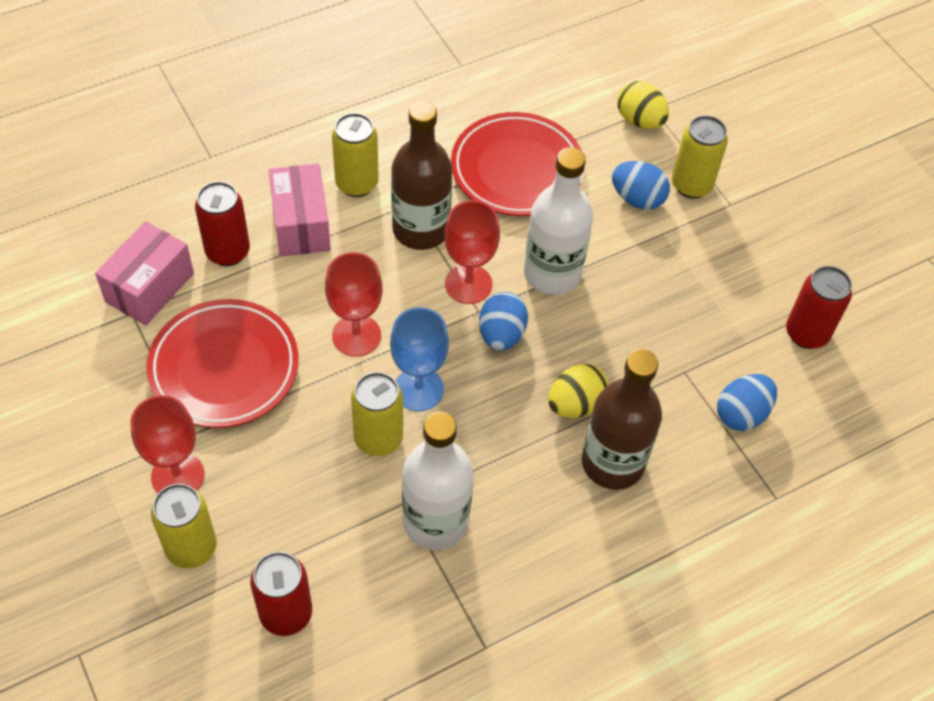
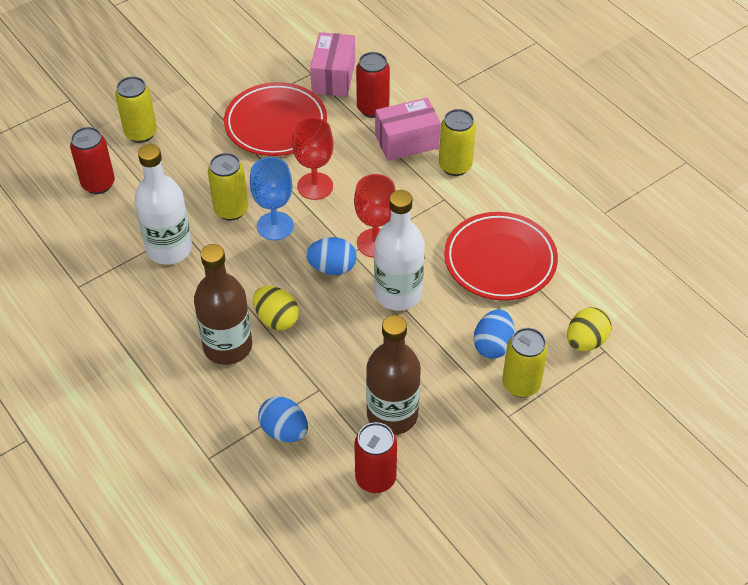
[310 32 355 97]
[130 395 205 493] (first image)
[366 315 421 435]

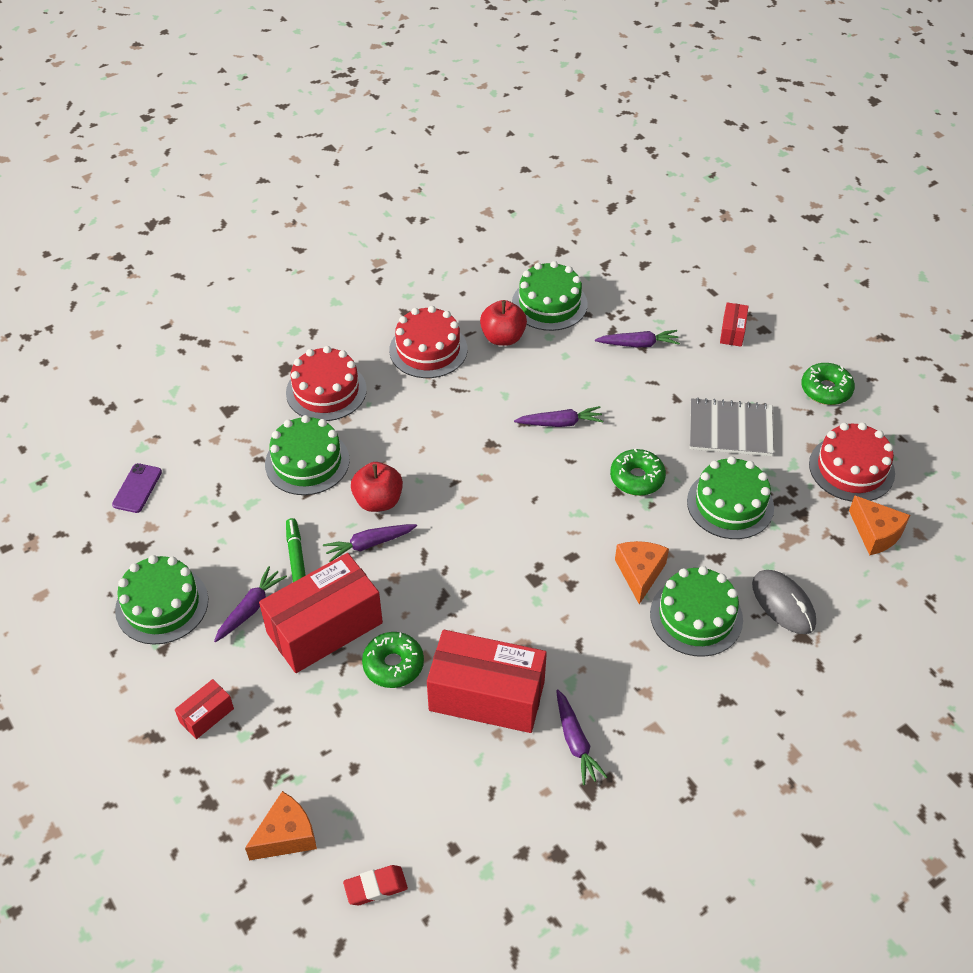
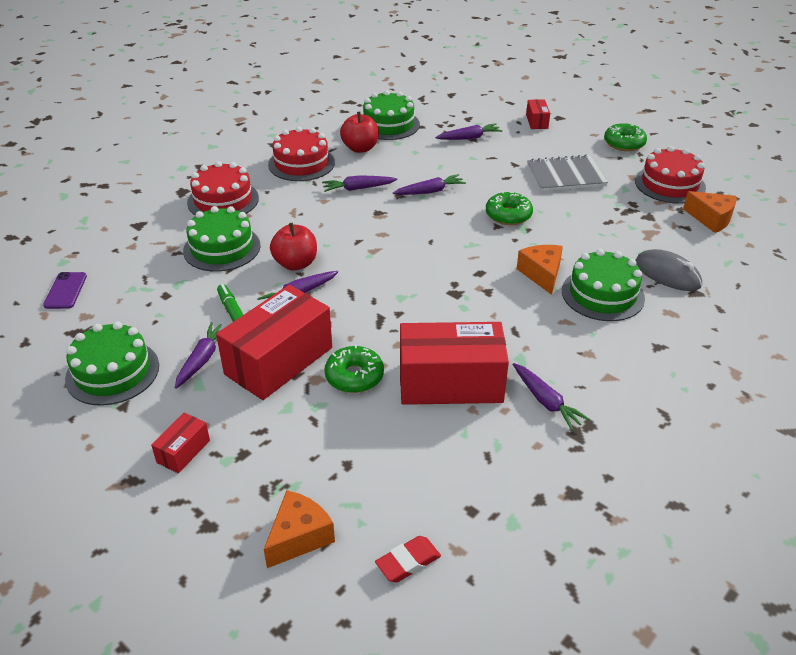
[687 456 774 539] (first image)
[322 175 397 192]

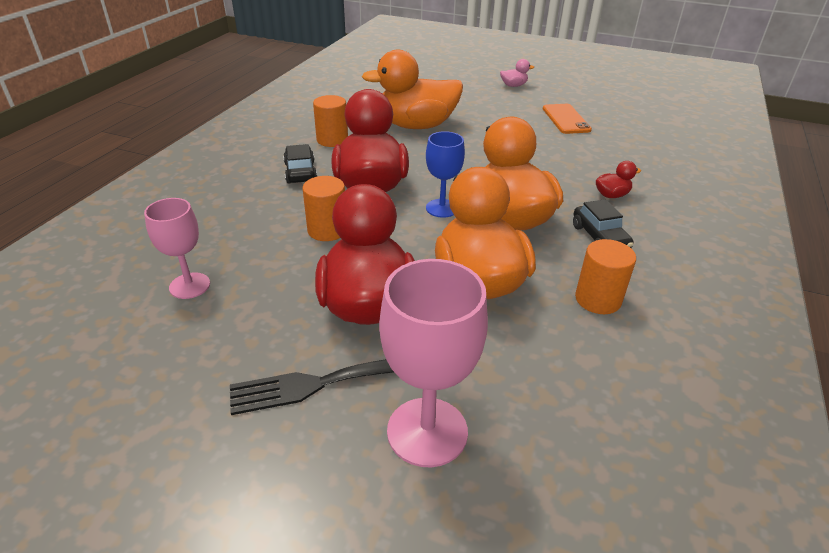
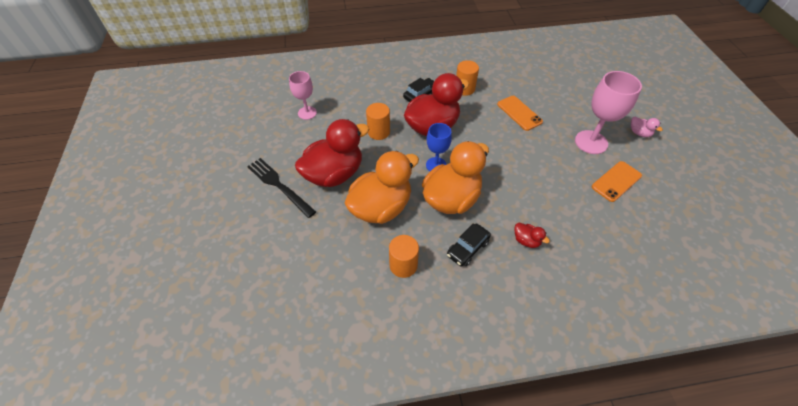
[497 96 543 131]
[575 71 642 154]

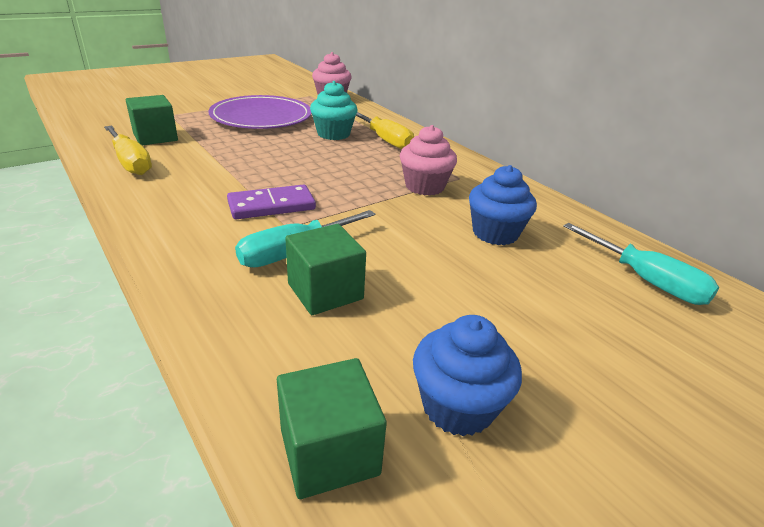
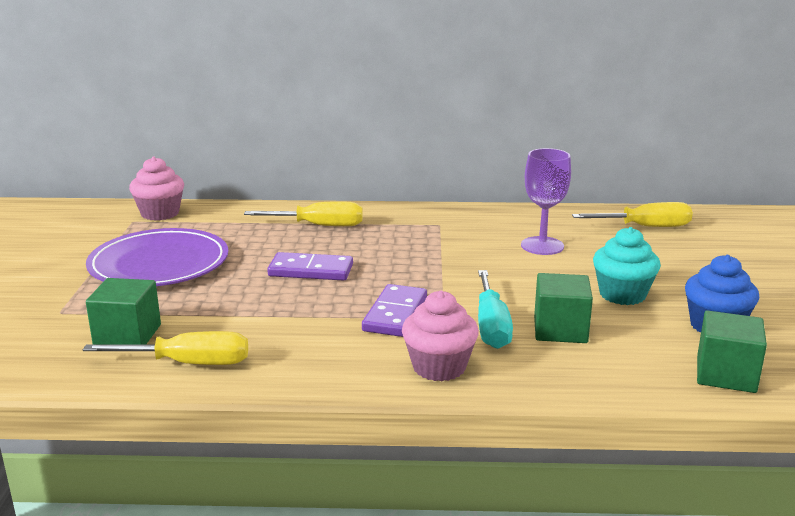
[593 227 661 305]
[402 291 479 381]
[521 148 571 255]
[572 202 693 227]
[267 252 353 281]

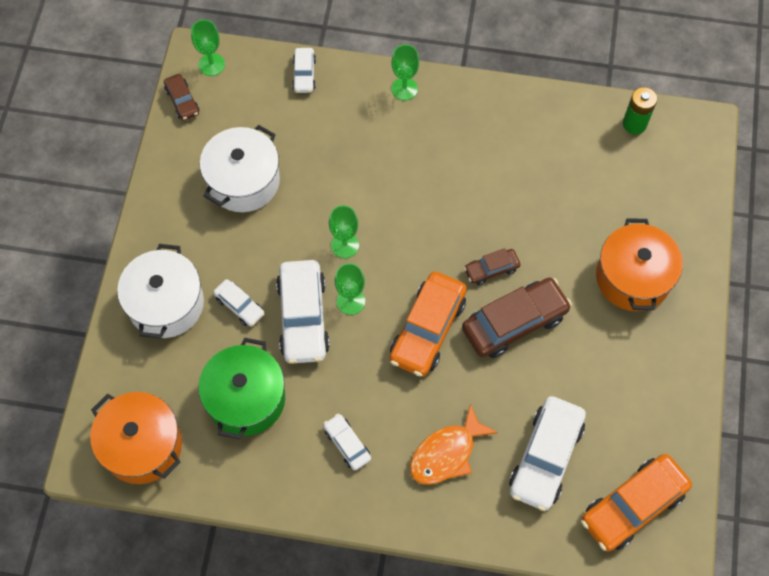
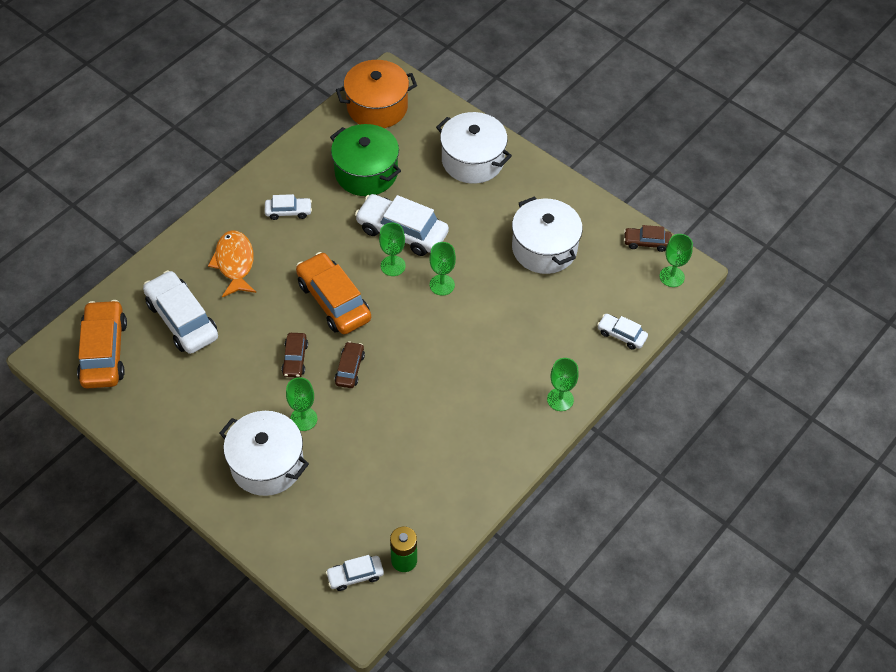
[326 555 384 591]
[281 333 308 378]
[219 411 309 496]
[286 377 317 431]

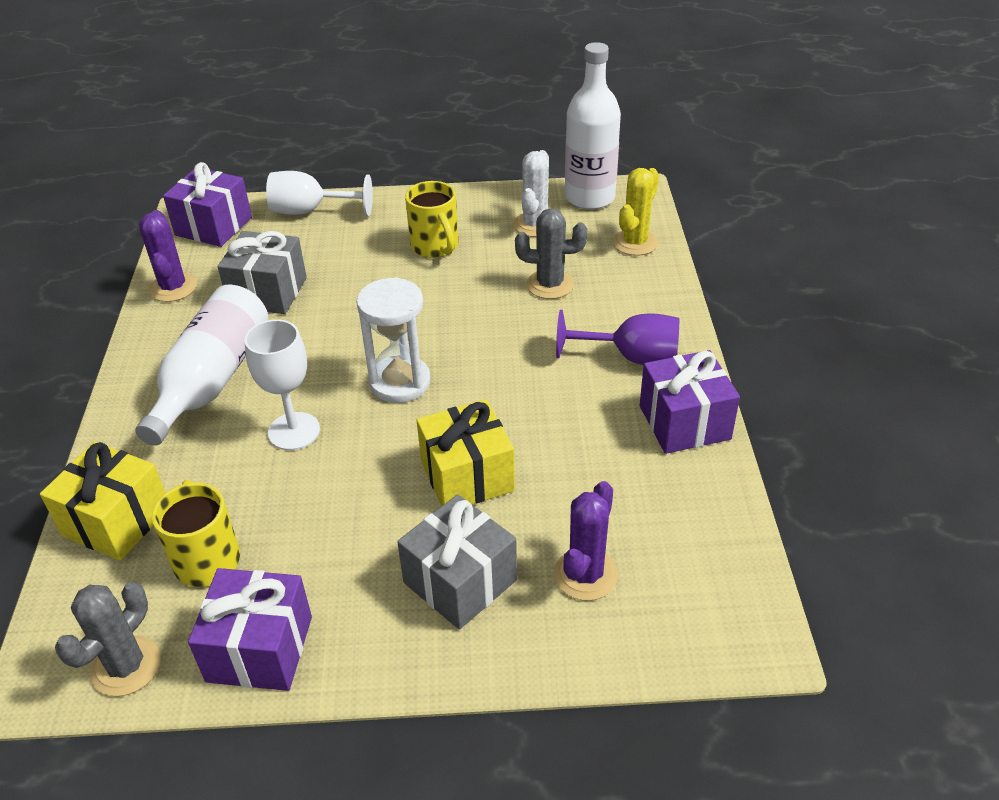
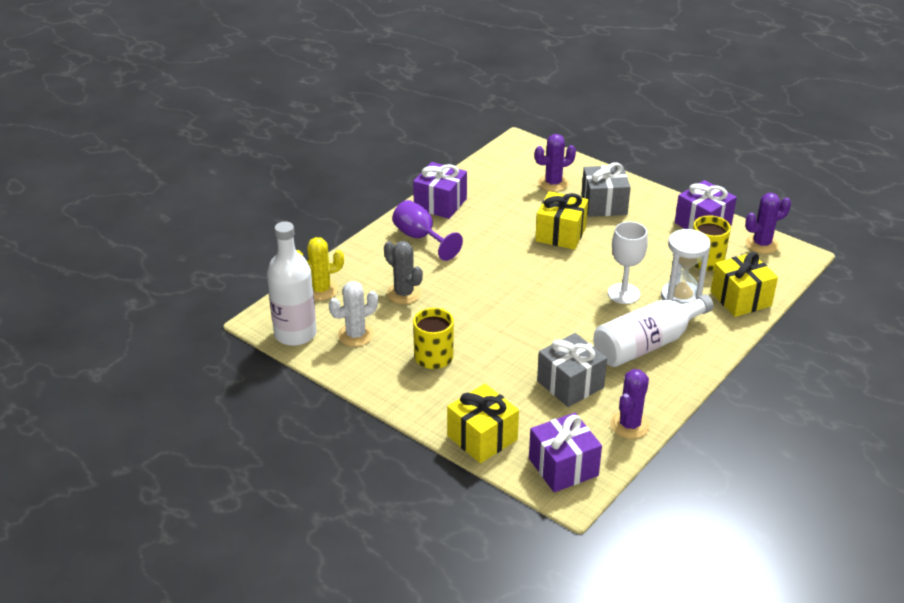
[745 193 791 254]
[447 384 519 463]
[661 229 711 304]

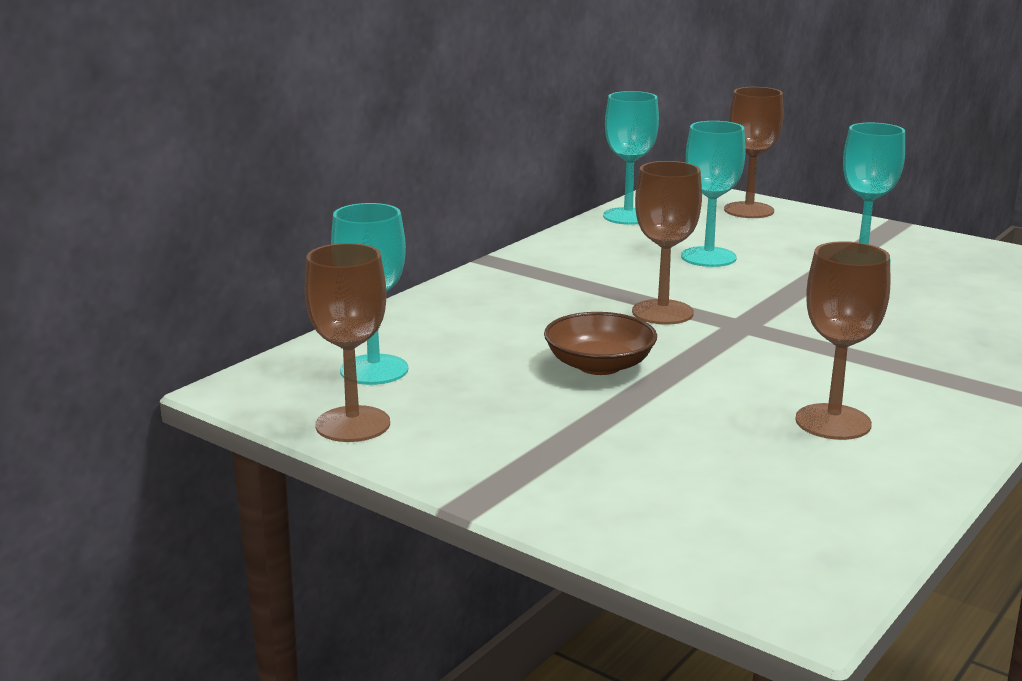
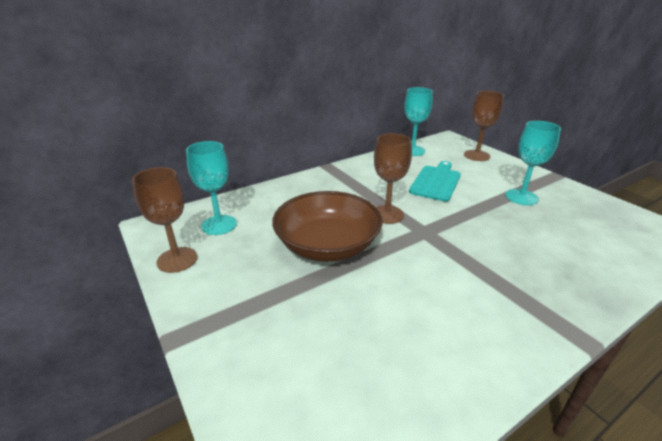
[272 191 383 262]
[409 161 461 201]
[795 241 890 440] (first image)

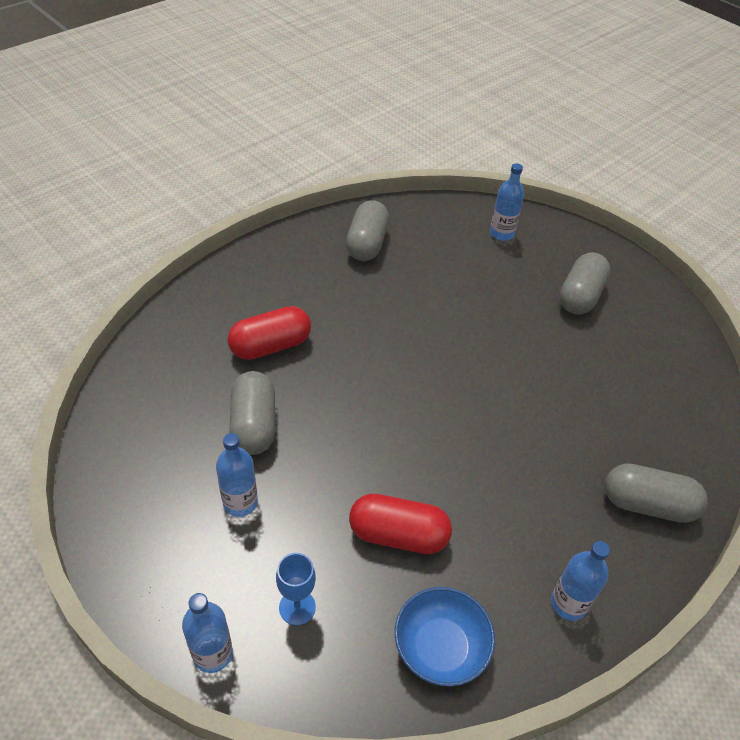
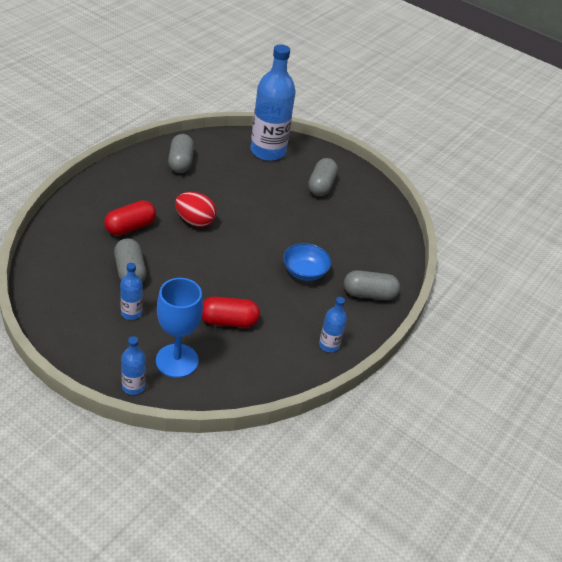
[156 278 203 378]
[283 243 331 281]
[250 44 296 161]
[175 192 217 227]

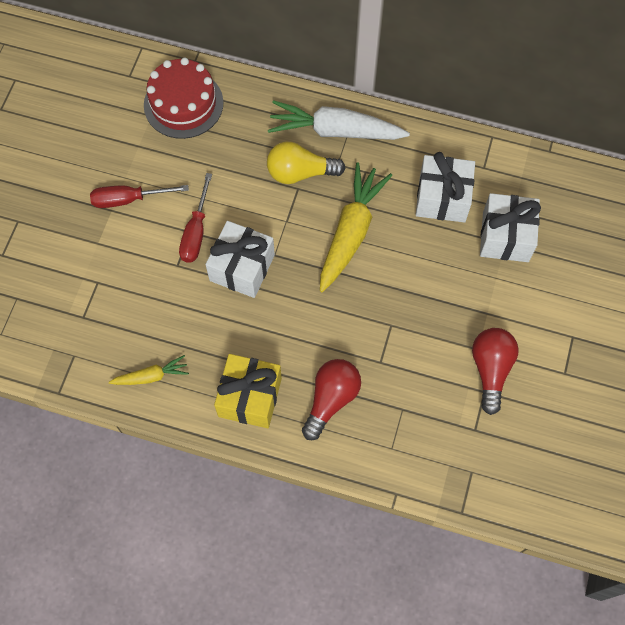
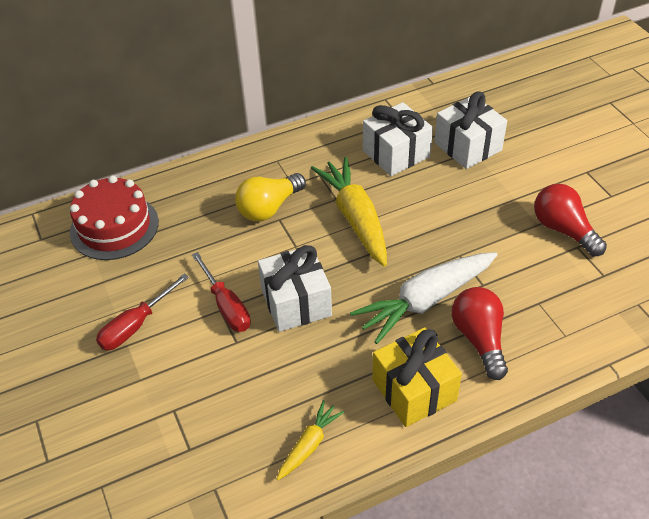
[350 252 497 344]

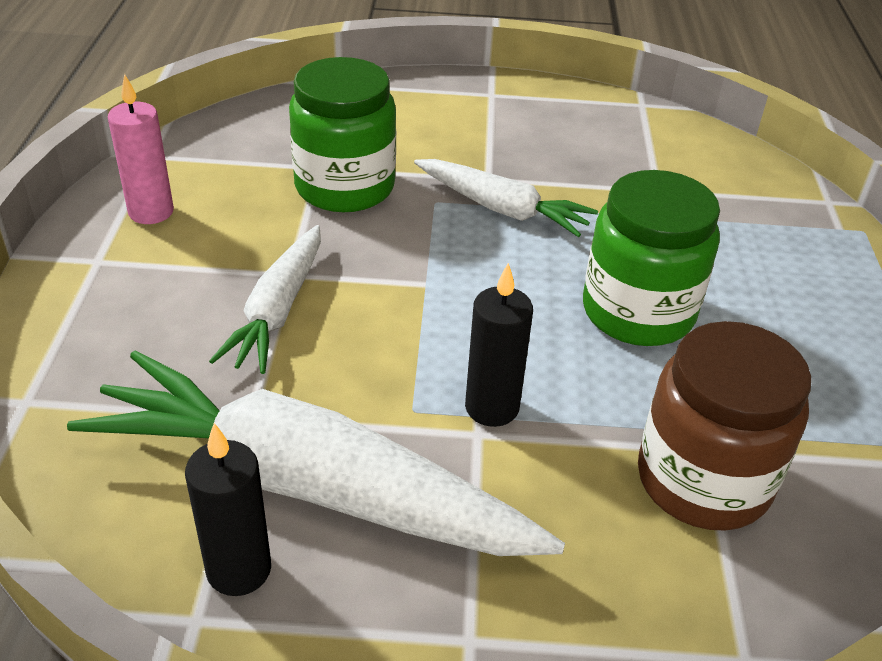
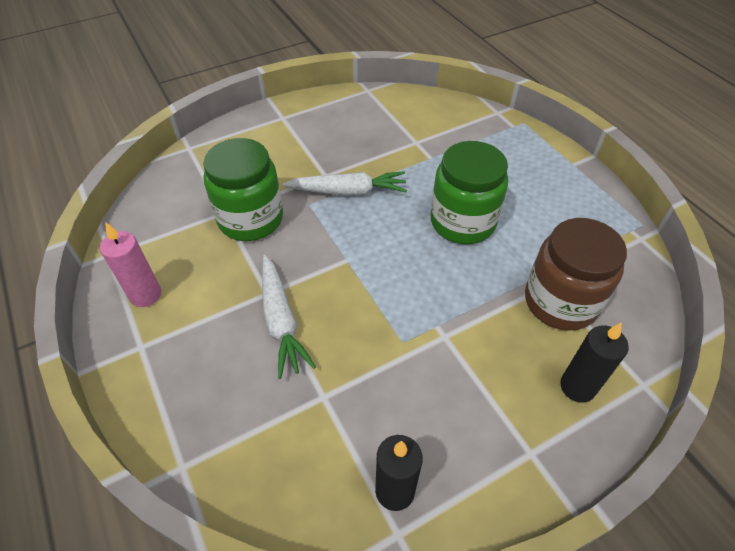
[67 351 565 556] (first image)
[560 322 629 403]

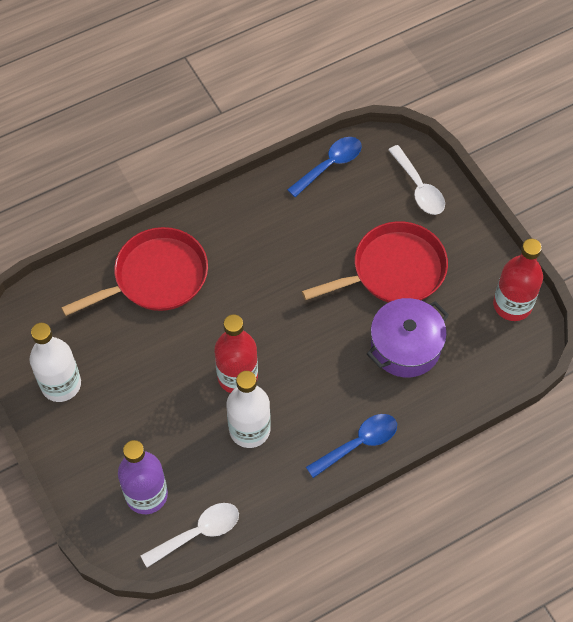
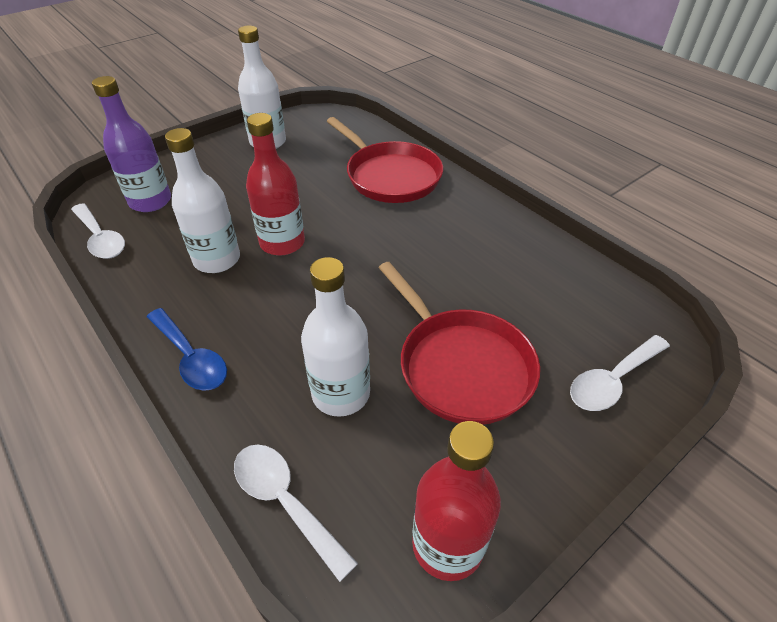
[287 137 362 197] (first image)
[301 257 370 417]
[234 444 358 582]

